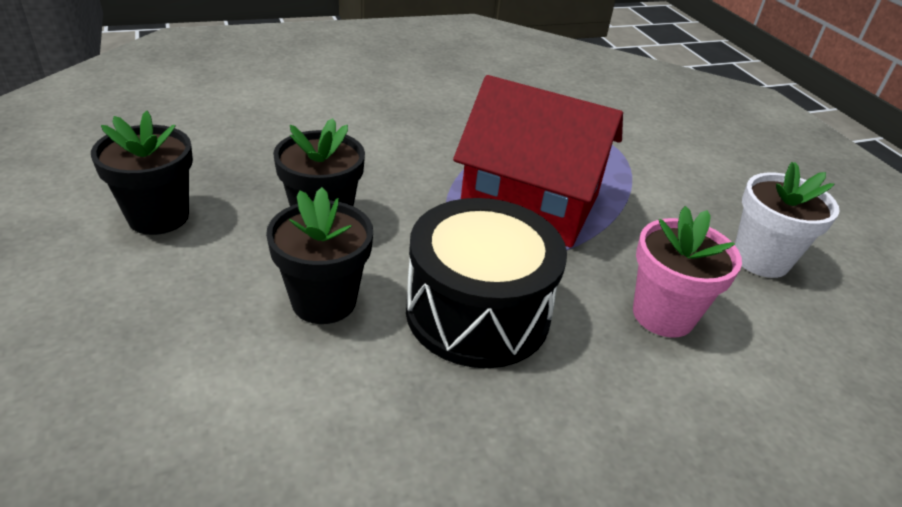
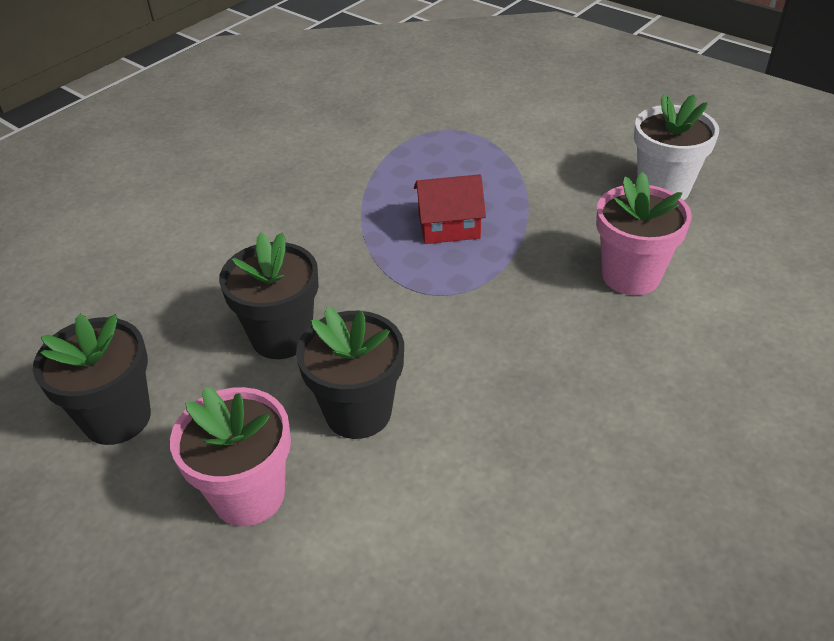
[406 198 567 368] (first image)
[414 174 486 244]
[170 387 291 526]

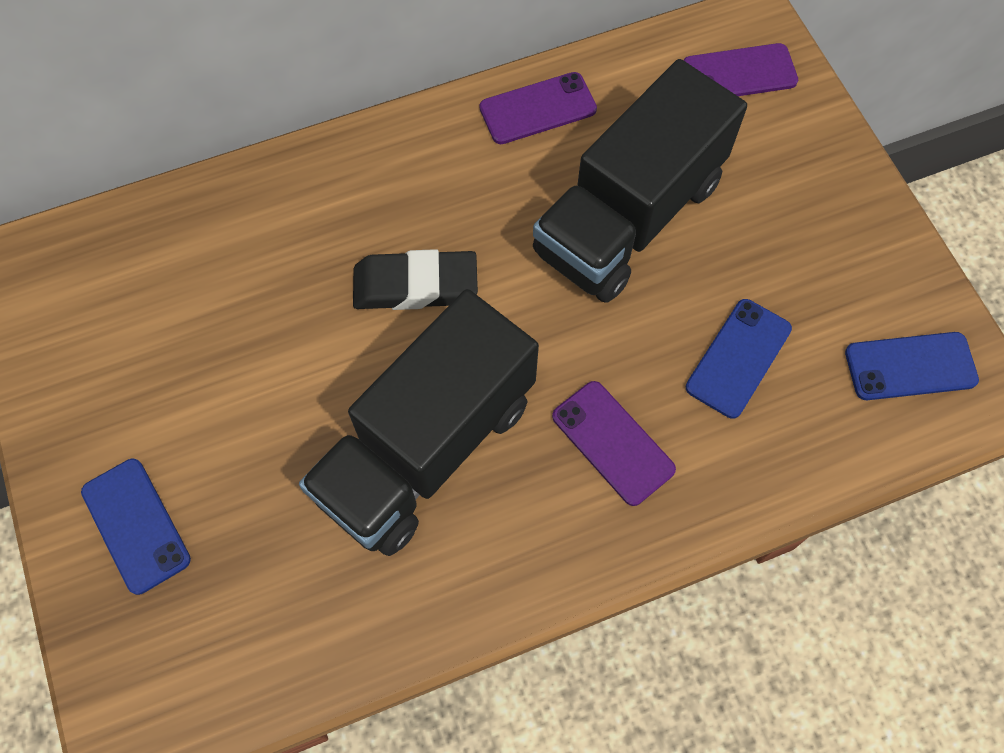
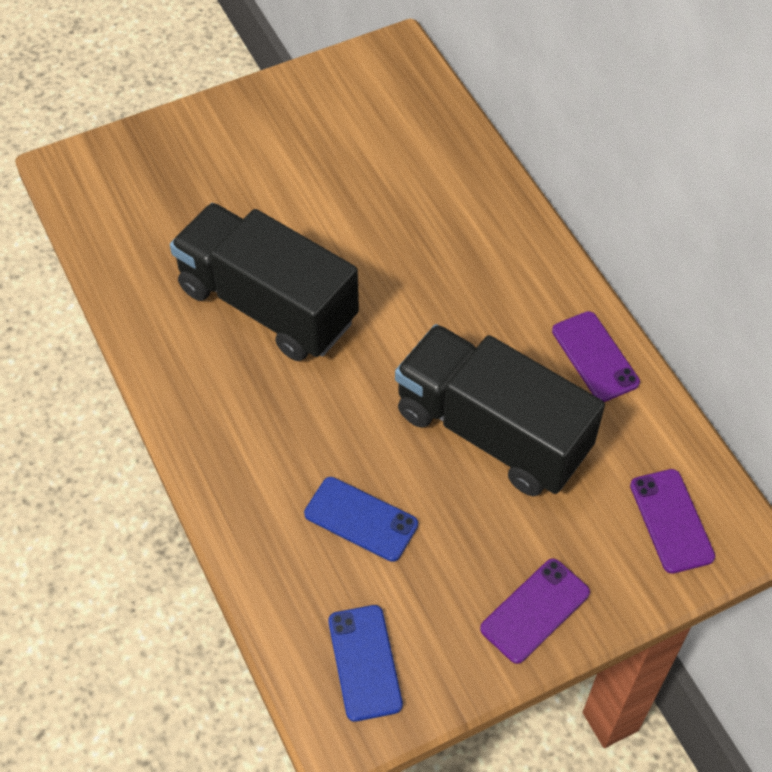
[81 459 191 595] (first image)
[353 249 478 310] (first image)
[480 559 590 664]

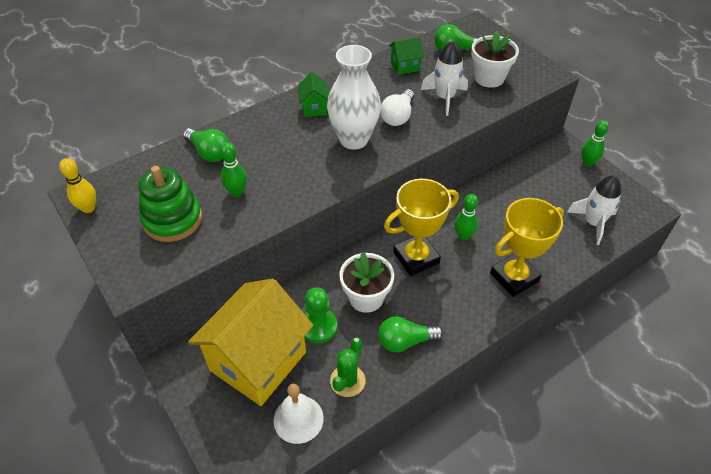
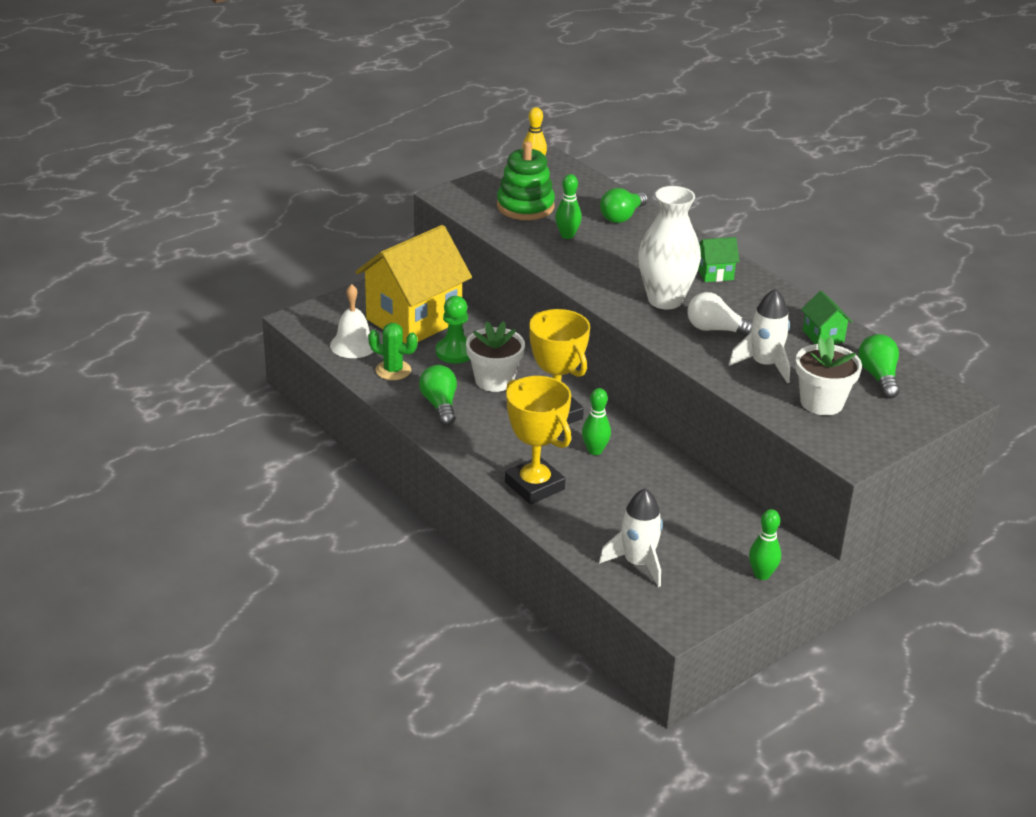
[355 225 472 343]

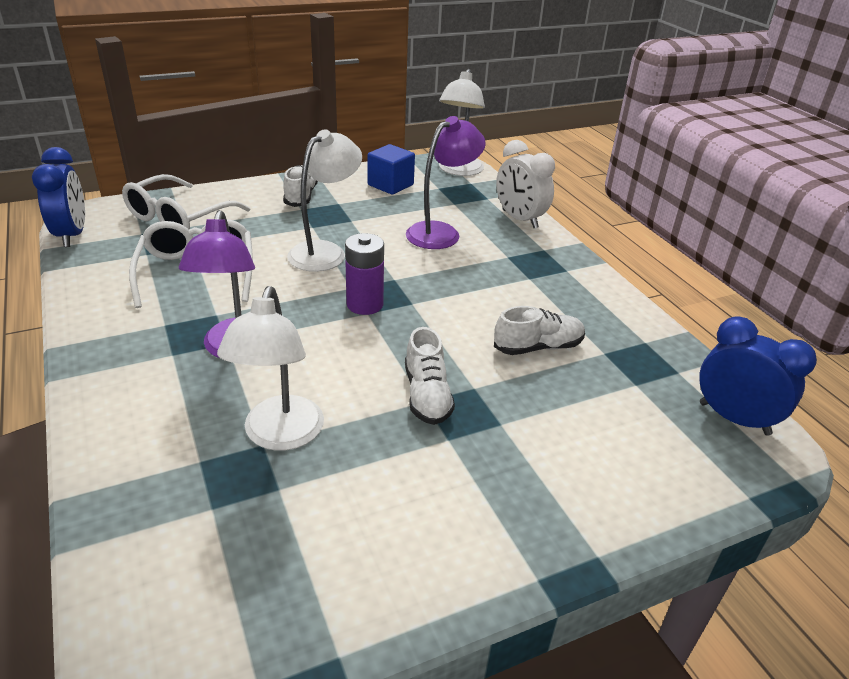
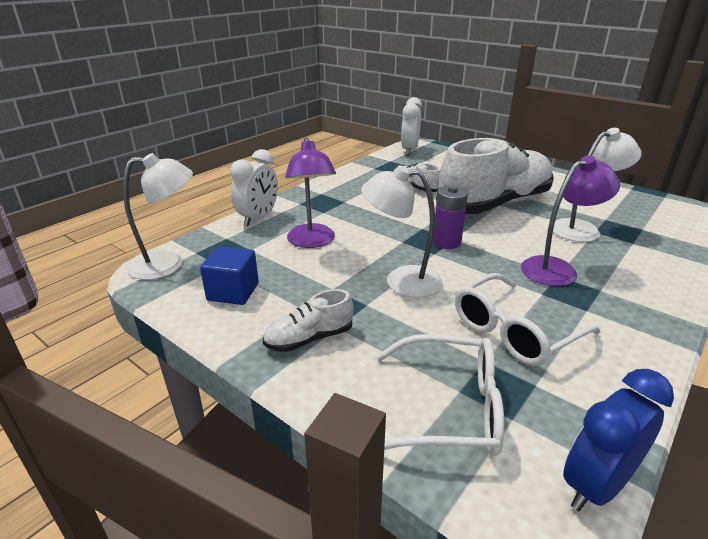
[436 138 554 214]
[285 137 336 248]
[401 97 422 155]

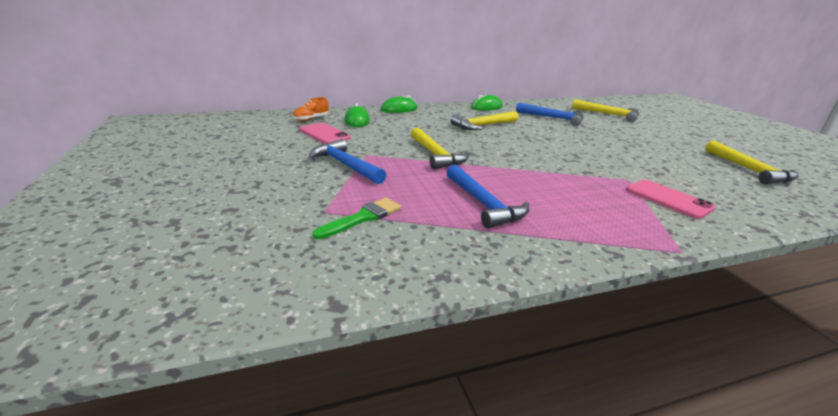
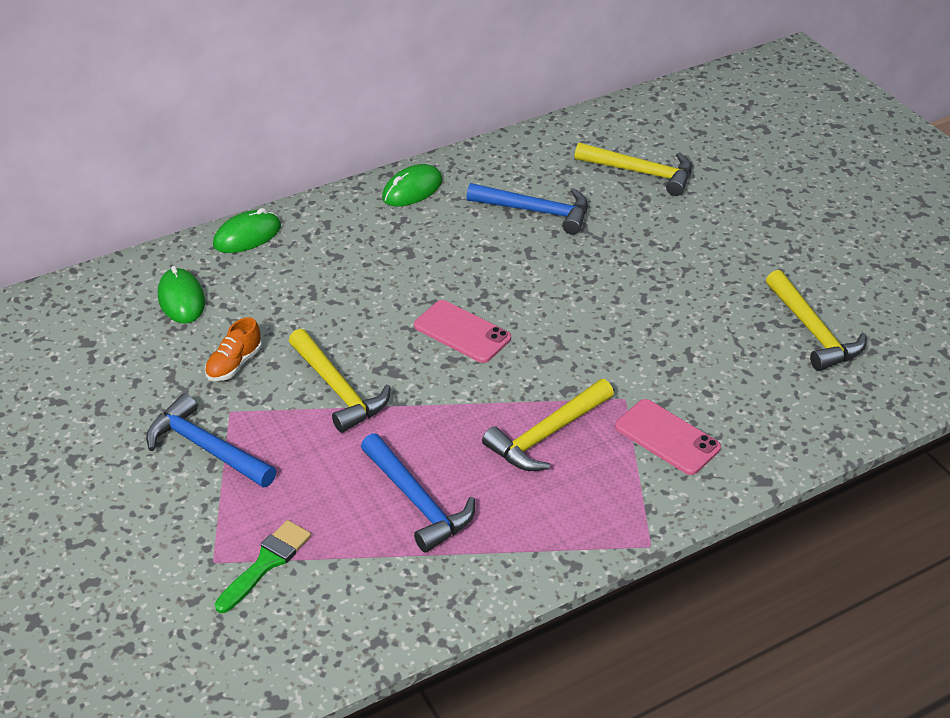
[205 317 262 381]
[414 300 511 363]
[482 379 614 471]

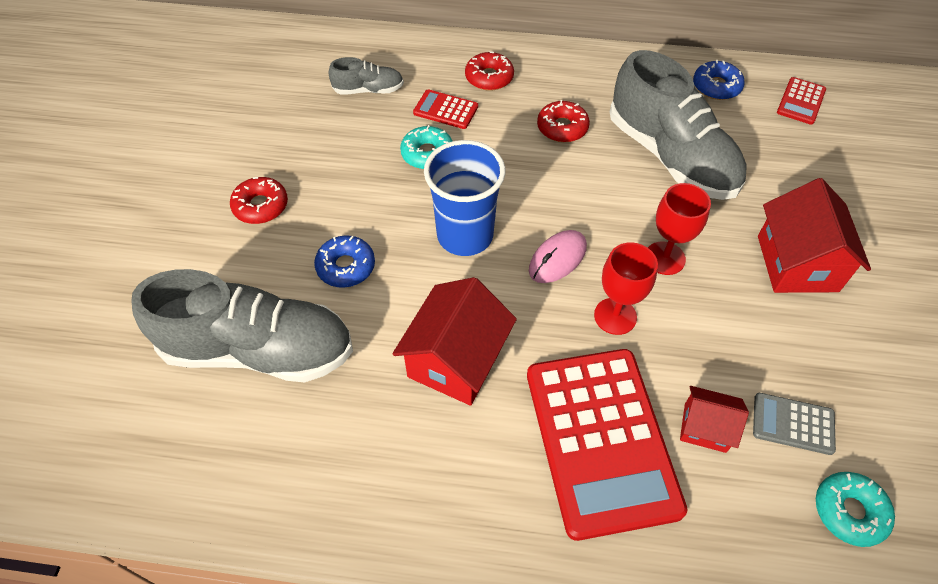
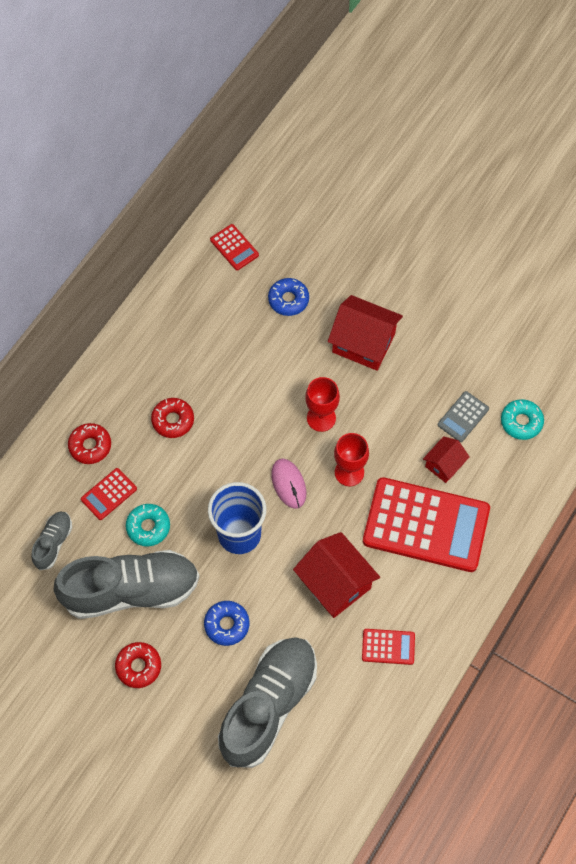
[53 550 199 619]
[268 278 309 316]
[362 629 415 665]

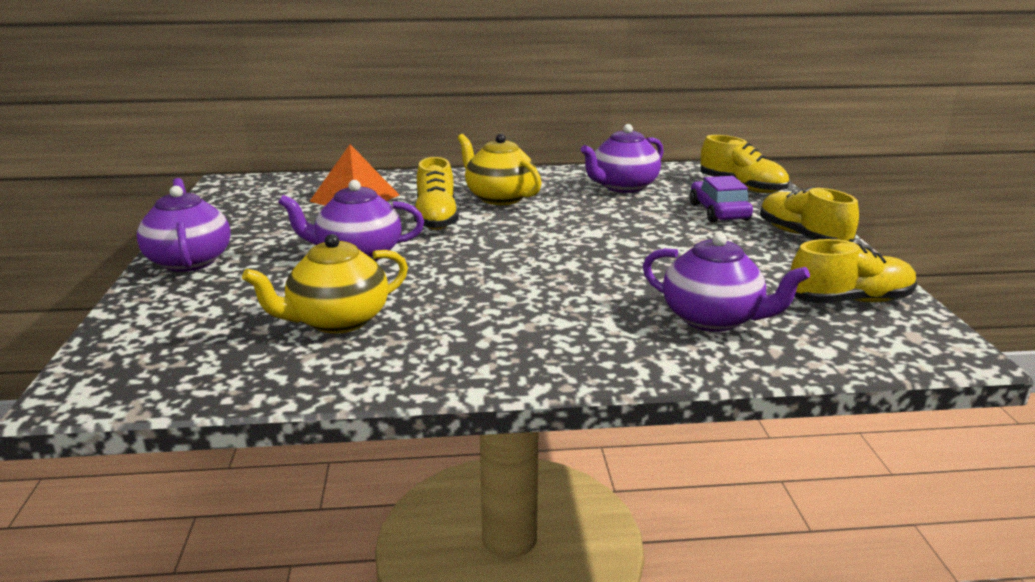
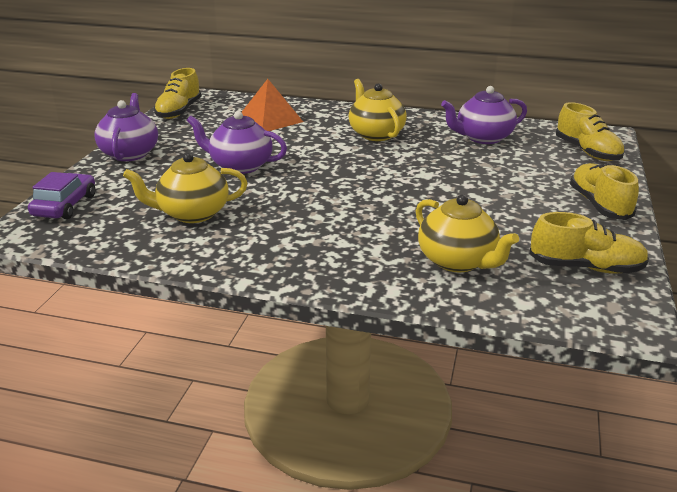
[154 68 202 119]
[416 194 519 272]
[28 172 95 219]

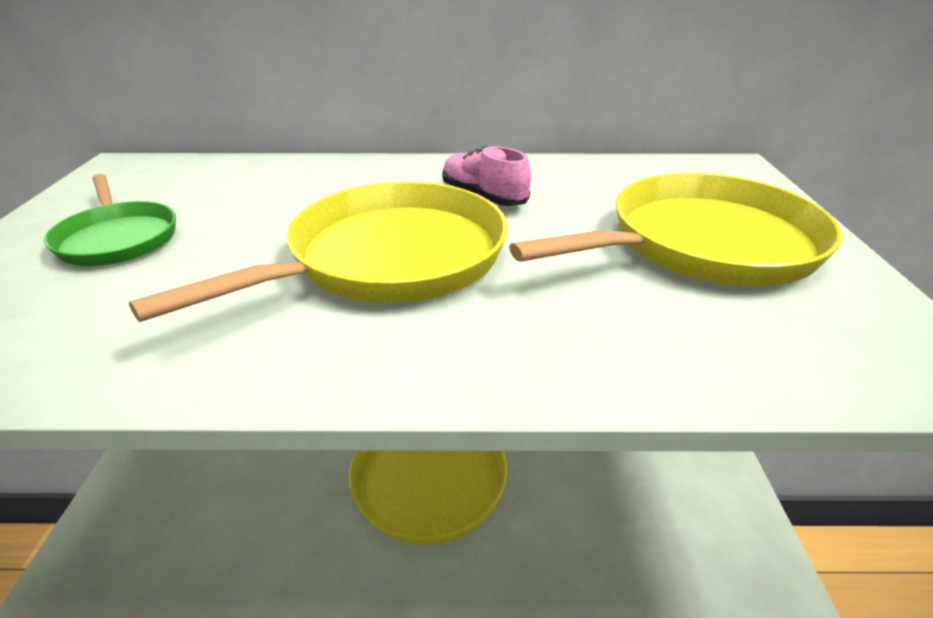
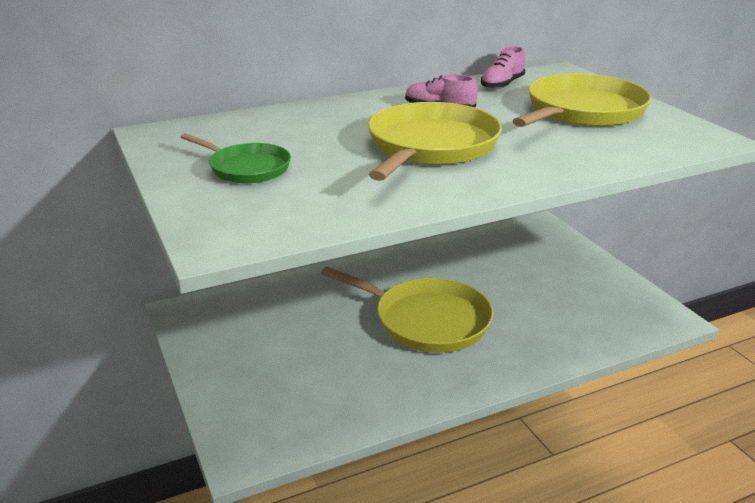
[481 46 525 90]

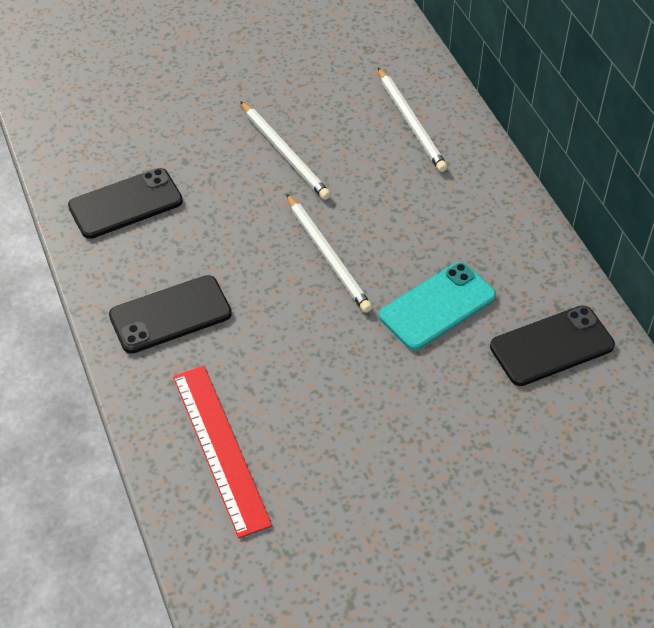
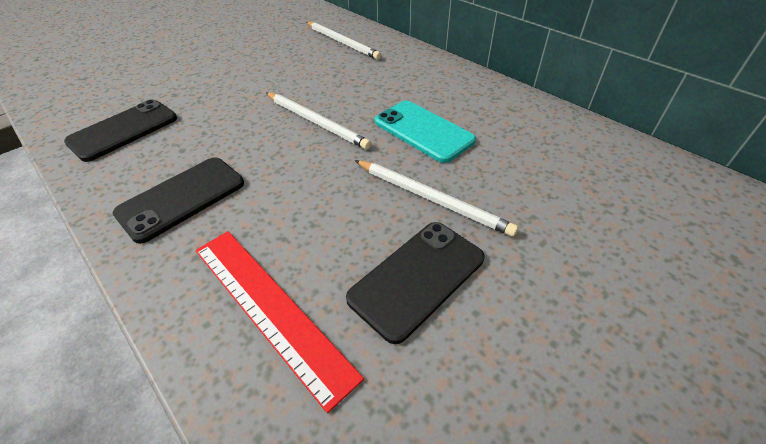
[355 160 518 237]
[375 101 476 163]
[346 222 485 344]

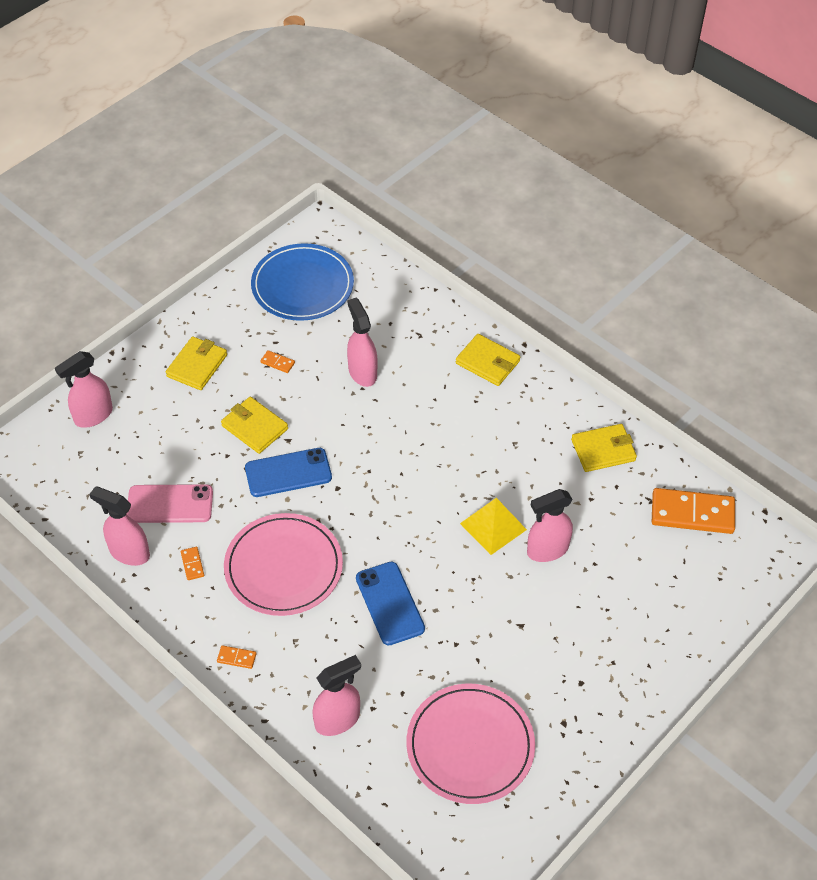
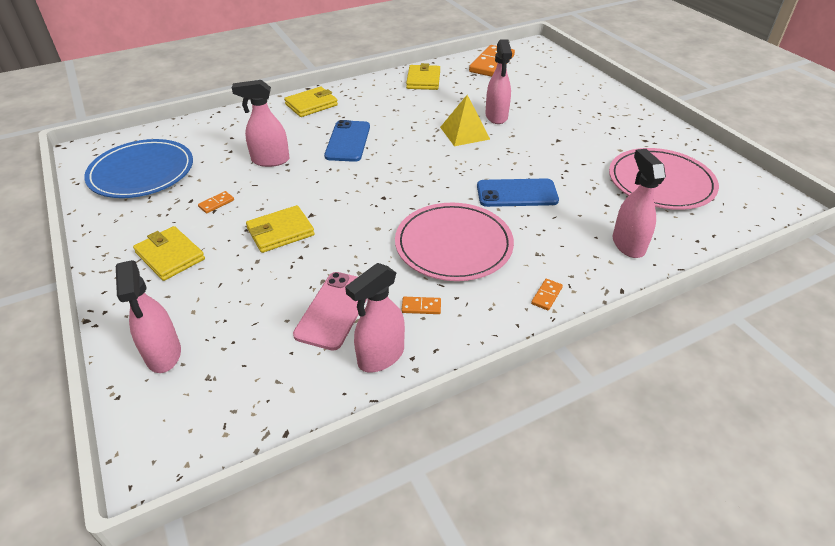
[324 120 370 162]

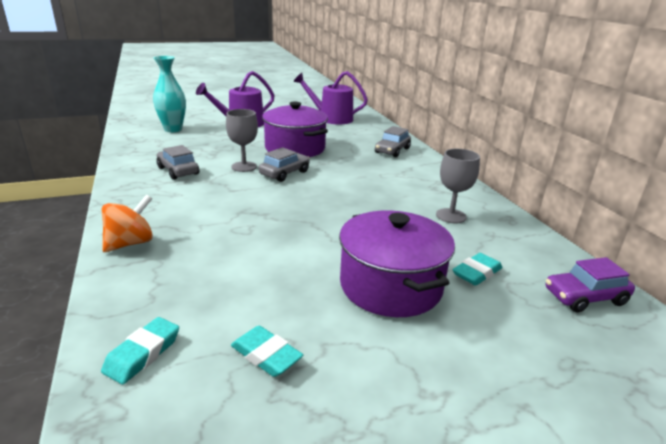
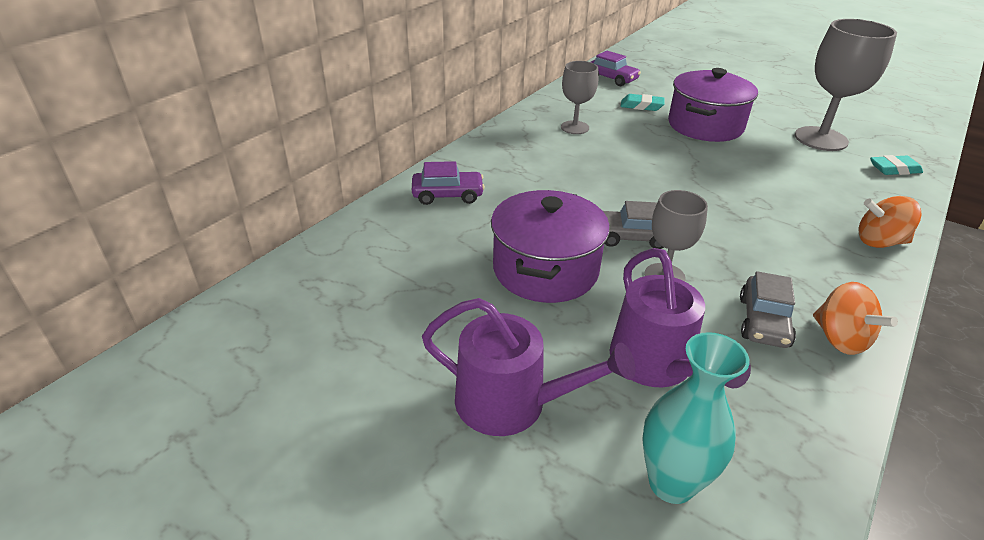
[795 19 897 151]
[610 248 751 388]
[412 161 485 205]
[813 282 898 355]

